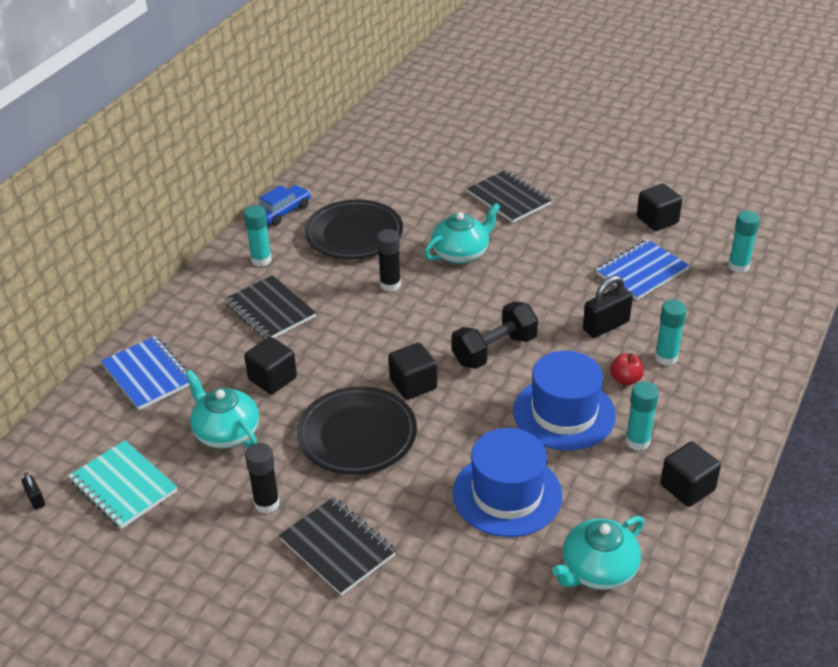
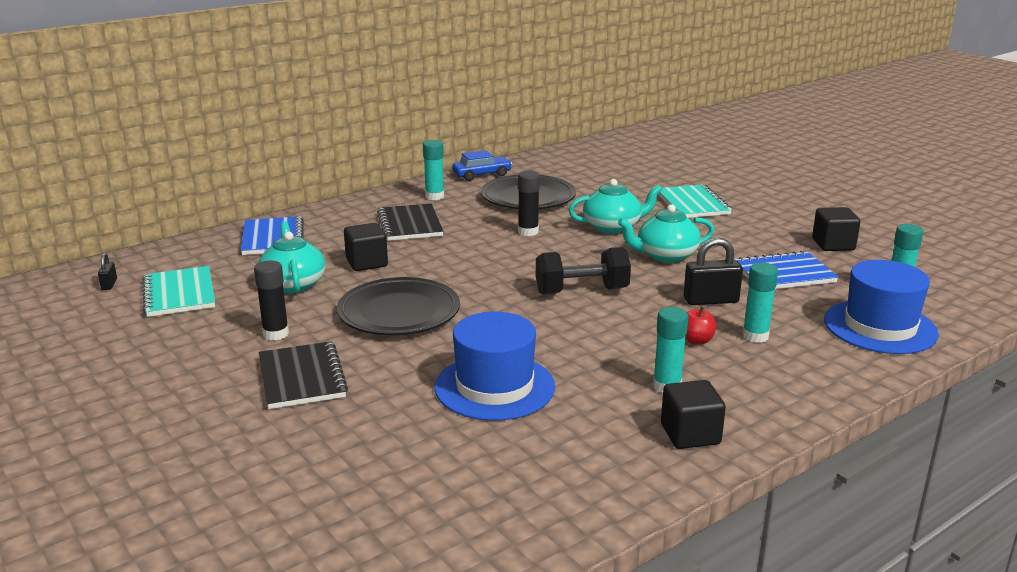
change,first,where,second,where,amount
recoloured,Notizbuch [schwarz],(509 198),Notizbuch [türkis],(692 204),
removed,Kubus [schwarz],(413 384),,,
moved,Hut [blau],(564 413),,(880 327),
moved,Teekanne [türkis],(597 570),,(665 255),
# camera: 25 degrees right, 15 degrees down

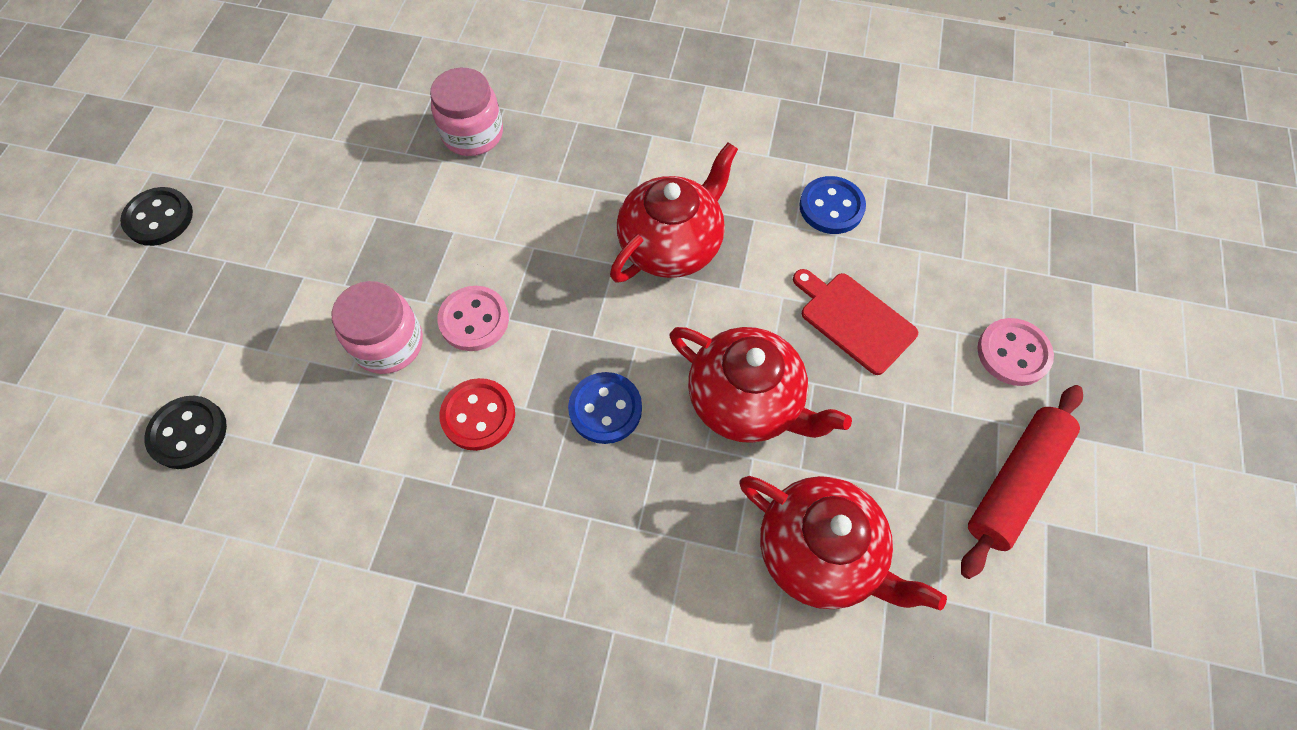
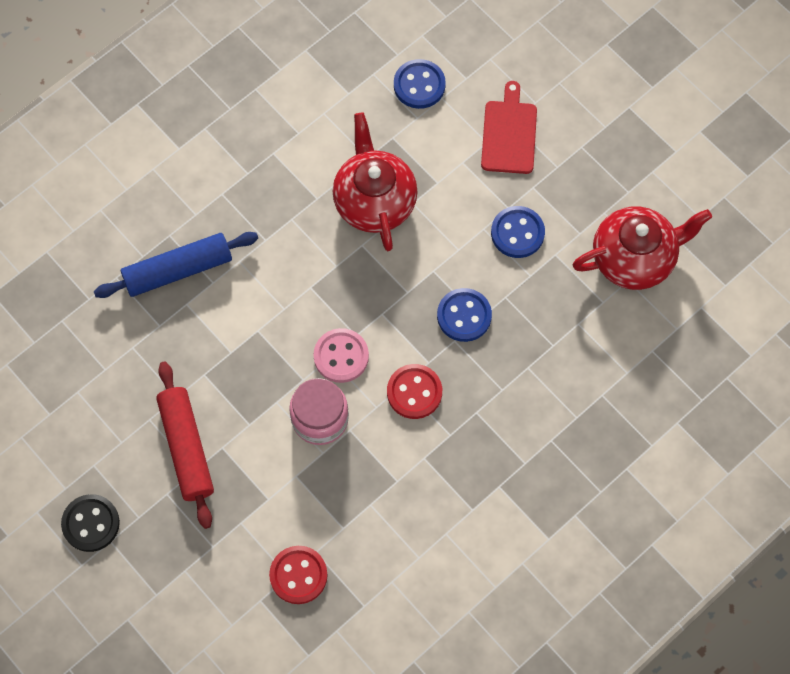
change,first,where,second,where,amount
replaced,Einmachglas [rosa],(473 134),Nudelholz [blau],(178 270),
turned,Schneidebrett [rot],(854 320),,(509 134),105 degrees clockwise
removed,Knopf [rosa],(1013 353),,,
replaced,Teekanne [rot],(746 401),Knopf [blau],(517 233),
moved,Nudelholz [rot],(1015 483),,(186 448),
recoloured,Knopf [schwarz],(188 433),Knopf [rot],(298 575),
# camera: 55 degrees left, 5 degrees up

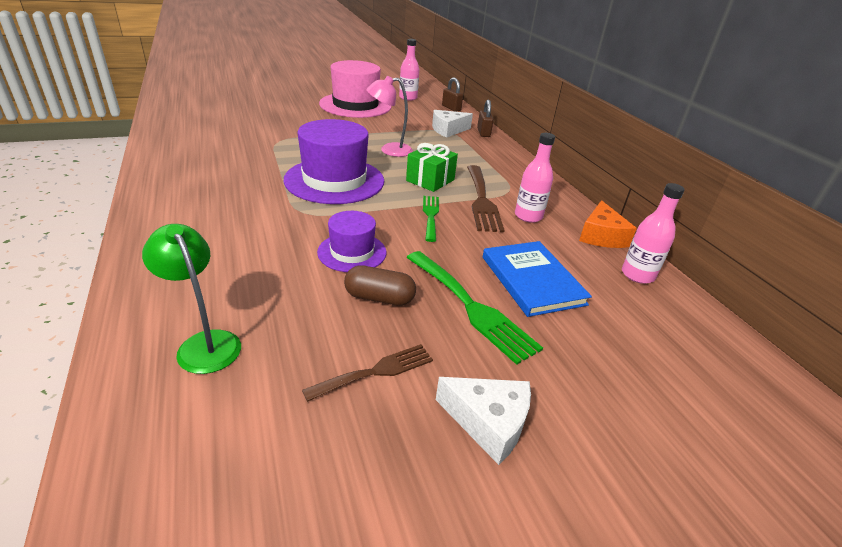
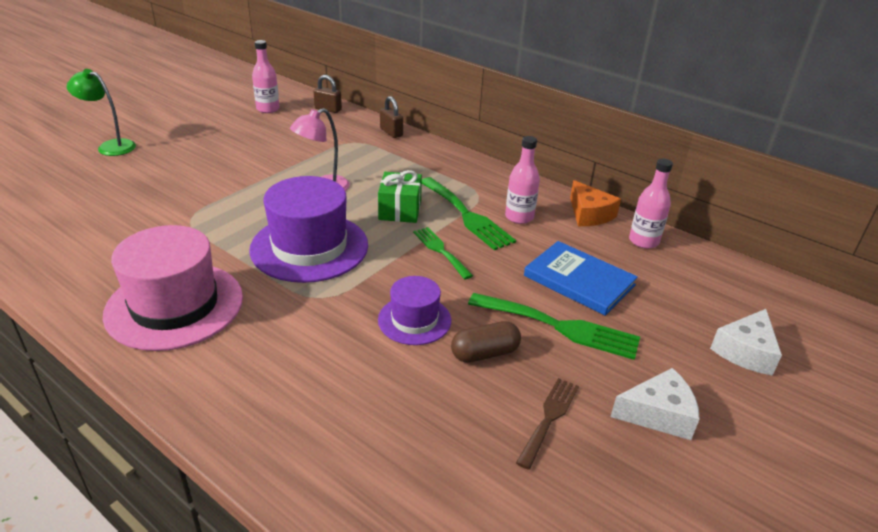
change,first,where,second,where,amount
moved,Hut [rosa],(355 105),,(175 305),
moved,Käse [weiß],(448 130),,(745 351),
recoloured,Gabel [braun],(482 201),Gabel [grün],(467 216),
moved,Lampe [grün],(204 343),,(110 146),
# camera: 30 degrees left, 0 degrees up

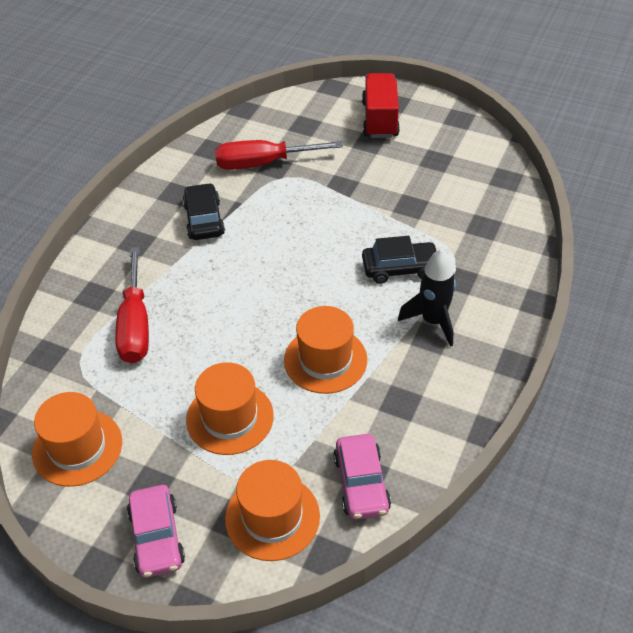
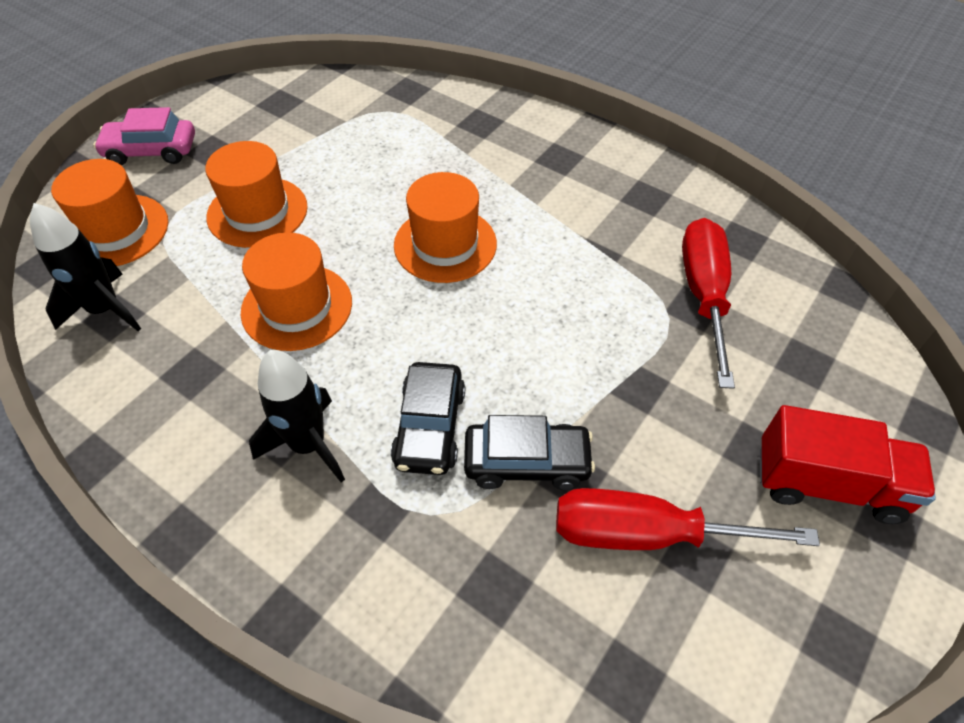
change,first,where,second,where,amount
moved,Auto [schwarz],(204 219),,(527 462),
moved,Schraubenzieher [rot],(135 325),,(645 533),
moved,Hut [orange],(77 447),,(445 244),
replaced,Auto [rosa],(361 483),Rakete [schwarz],(105 310),
# camera: 100 degrees right, 5 degrees up

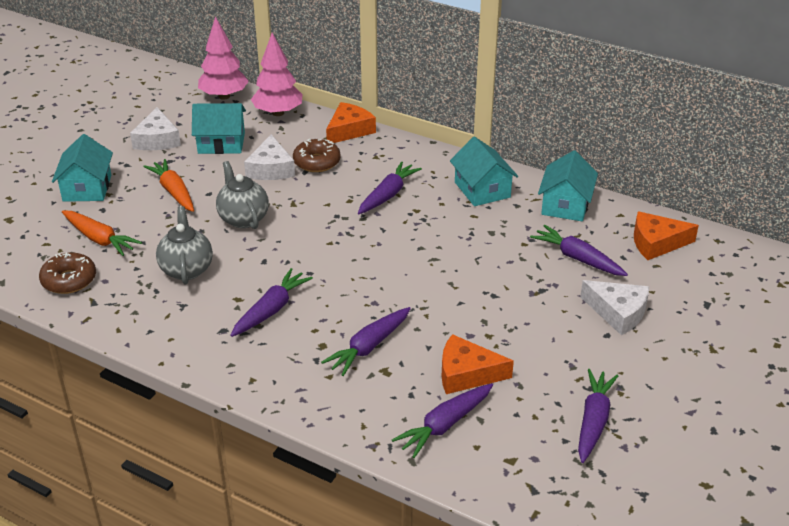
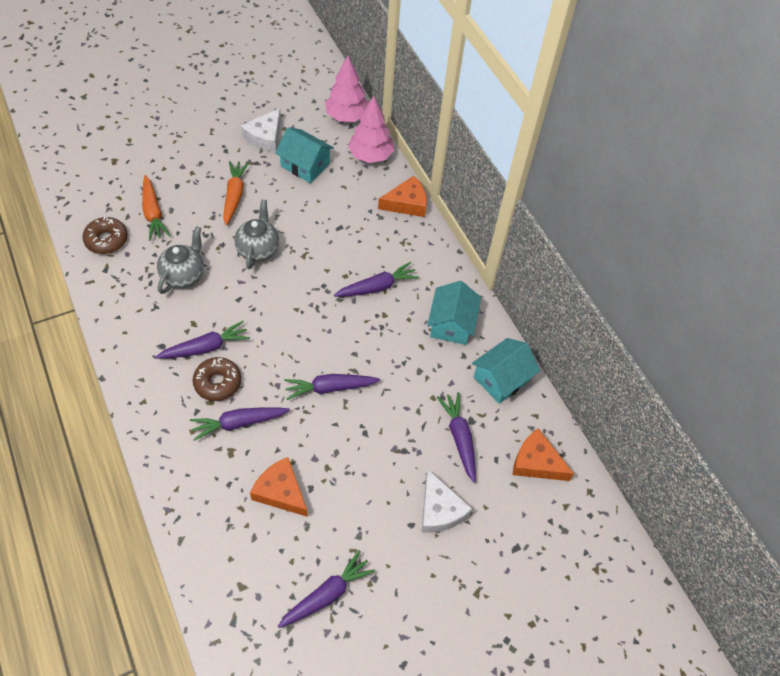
change,first,where,second,where,amount
removed,Haus [türkis],(87 188),,,
removed,Käse [weiß],(271 169),,,
moved,Donut [braun],(317 162),,(218 382),
moved,Karotte [lila],(444 425),,(330 388),
# camera: 30 degrees right, 20 degrees up

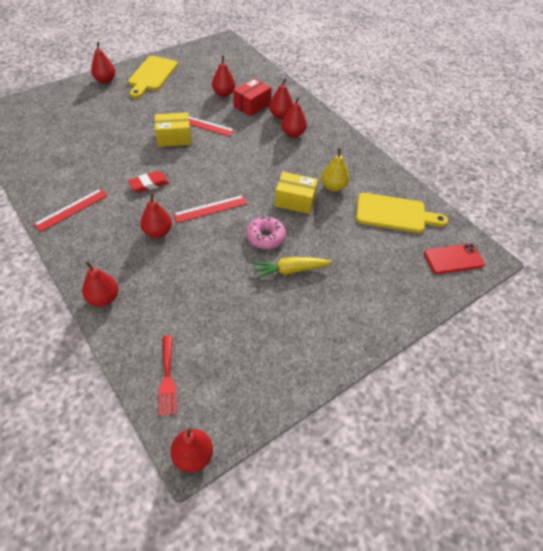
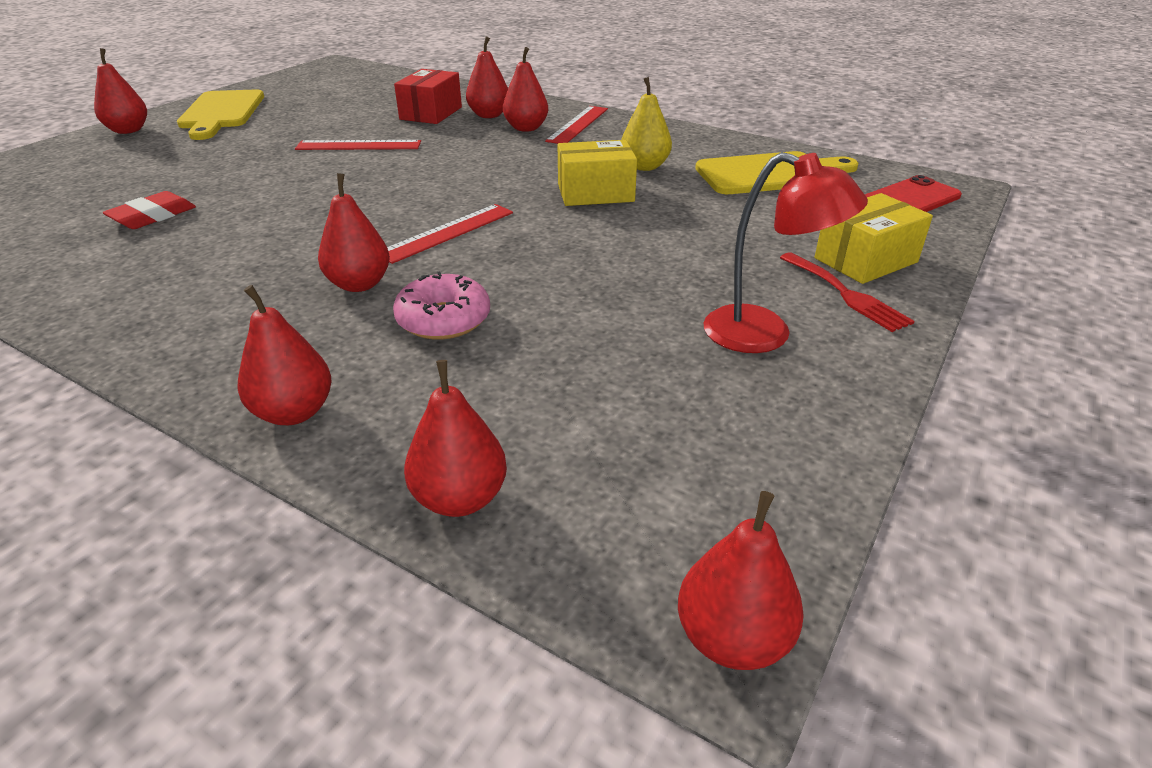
change,first,where,second,where,amount
moved,Birne [rot],(223 94),,(460 498),
moved,Schachtel [gelb],(174 138),,(866 260),
moved,Radiergummi [rot],(149 184),,(153 216),
moved,Lineal [rot],(71 209),,(578 125),
moved,Donut [rosa],(266 237),,(443 319),
removed,Karotte [gelb],(290 270),,,
moved,Gabel [rot],(167 378),,(846 294),
added,,,Lampe [rot],(764 335),
# camera: 20 degrees left, 15 degrees down

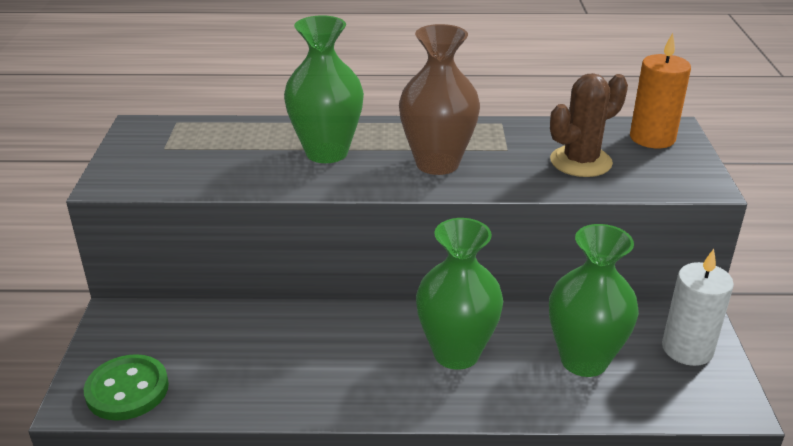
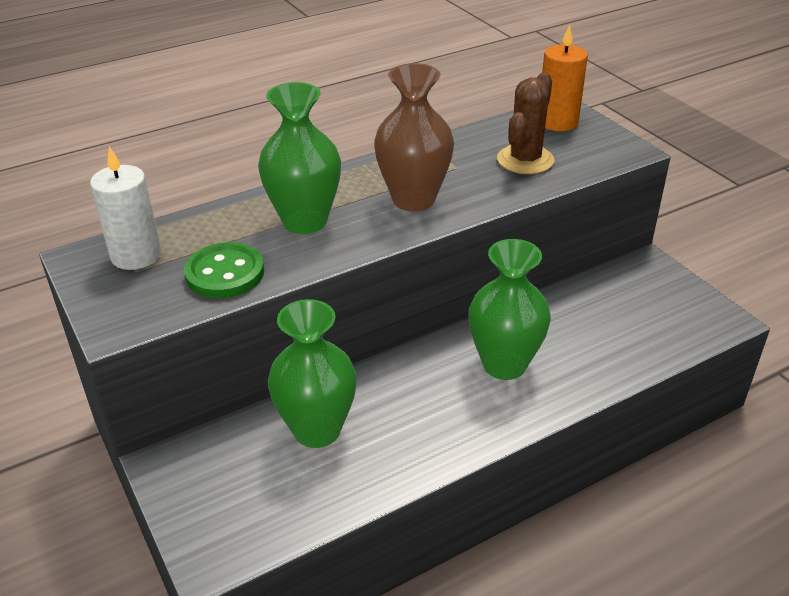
change,first,where,second,where,amount
moved,Vase [grün],(584 360),,(317 430),
moved,Kerze [weiß],(687 349),,(136 255),
moved,Knopf [grün],(127 390),,(225 273),
# camera: 30 degrees left, 5 degrees up

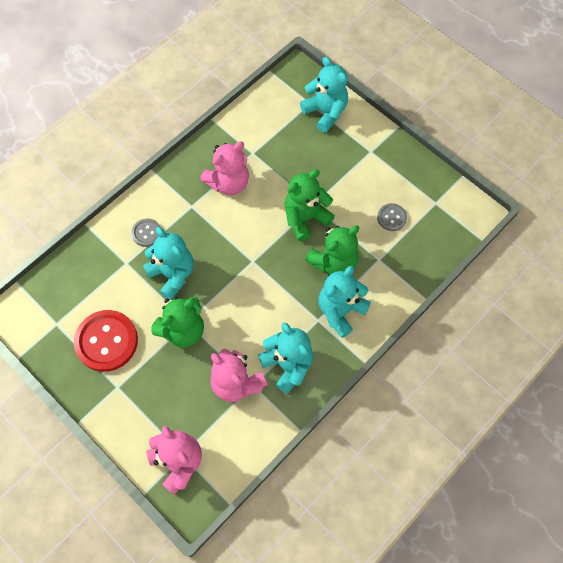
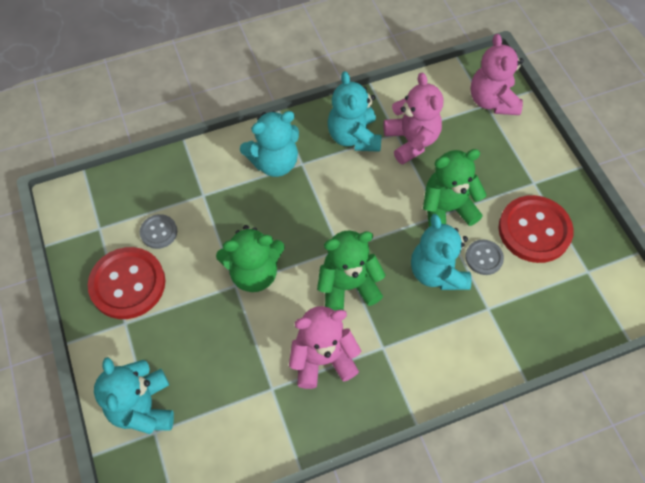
change,first,where,second,where,amount
moved,Knopf [grau],(146 233),,(484 258),
moved,Teddybär [grün],(334 262),,(348 286),
added,,,Knopf [rot],(127 284),
# camera: 155 degrees left, 5 degrees down

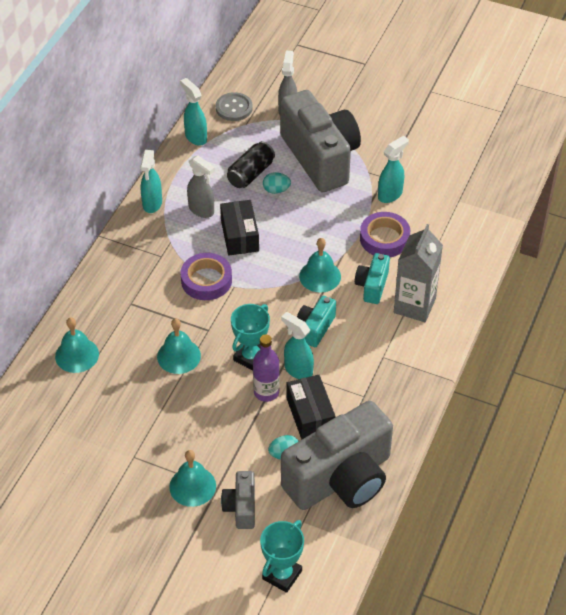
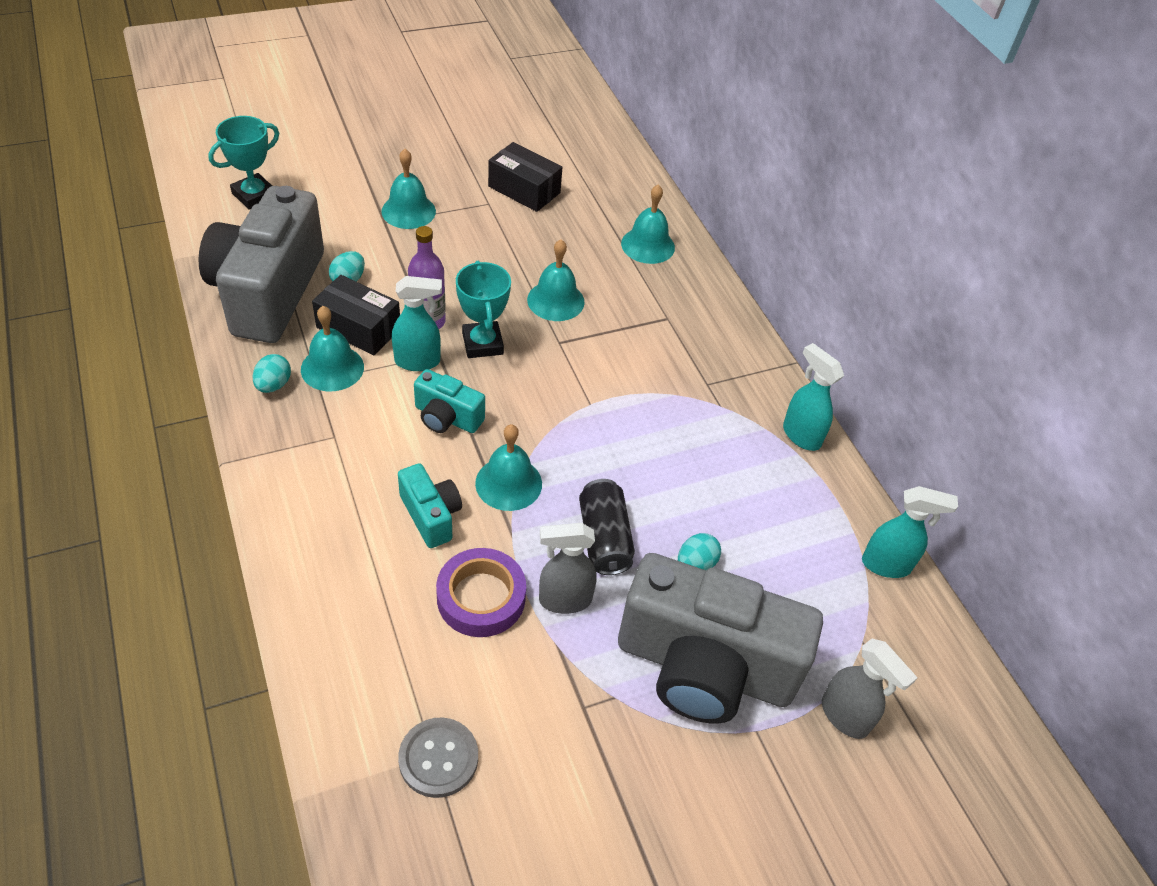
change,first,where,second,where,amount
moved,Knopf [grau],(234 108),,(438 758),
removed,Sprühflasche [türkis],(390 195),,,
moved,Dose [schwarz],(251 174),,(604 538),
moved,Sprühflasche [grau],(201 210),,(564 600),
moved,Schachtel [schwarz],(239 236),,(524 189),
removed,Getränkekarton [grau],(414 305),,,
removed,Klebeband [lila],(206 280),,,
turned,Kamera [türkis],(315 328),,(447 417),135 degrees clockwise
removed,Kamera [grau],(241 507),,,
turned,Pokal [türkis],(282 575),,(254 195),60 degrees clockwise
added,,,Glocke [türkis],(332 368),
added,,,Ei [türkis],(273 385),
# camera: 130 degrees right, 0 degrees up

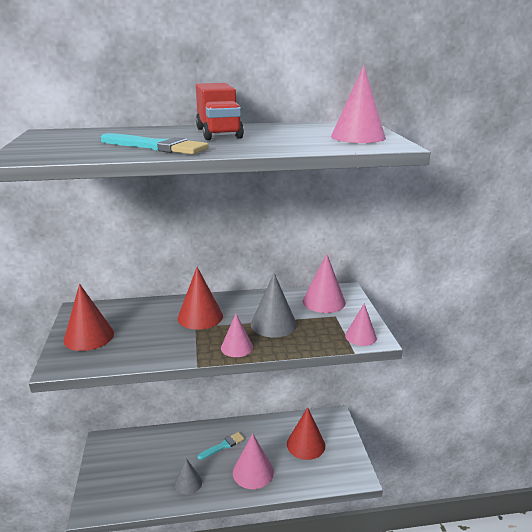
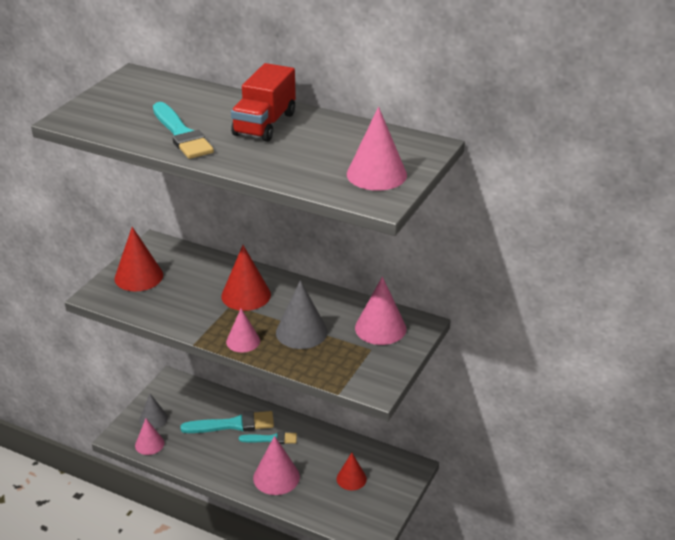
change,first,where,second,where,amount
moved,Kegel [rosa],(360 336),,(149 444),
resized,Kegel [rot],(306 444),,(351 479),x0.65
moved,Kegel [grau],(188 483),,(153 419),
added,,,Pinsel [türkis],(232 424),
# camera: 35 degrees right, 10 degrees up

